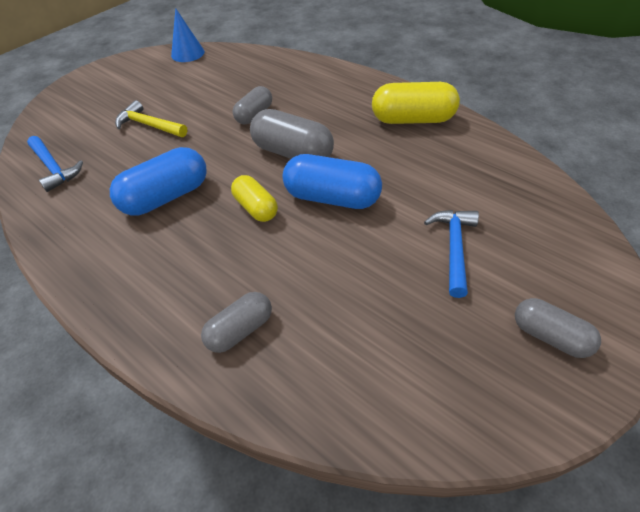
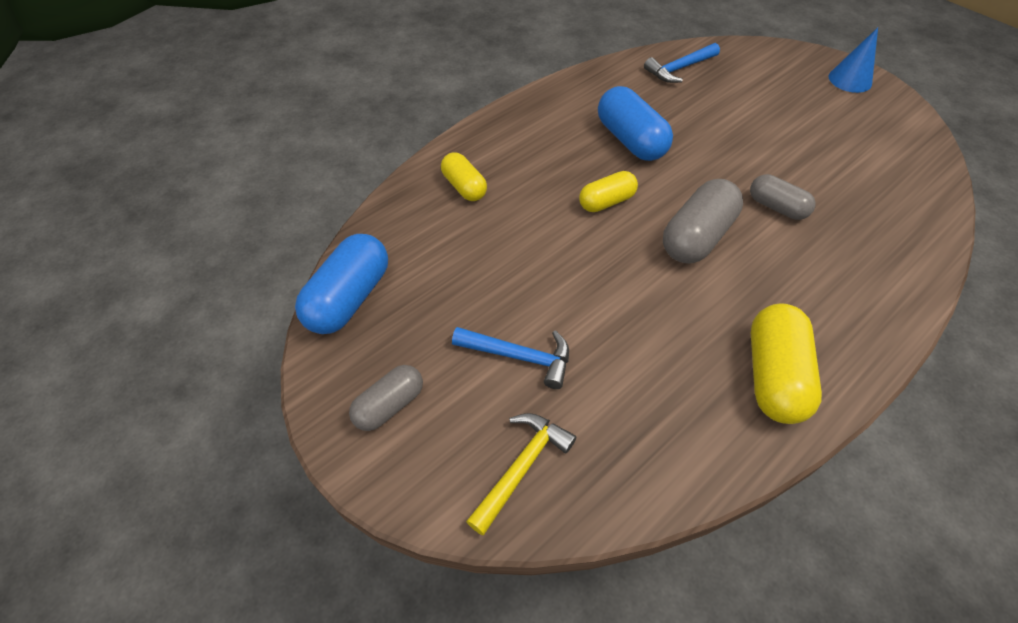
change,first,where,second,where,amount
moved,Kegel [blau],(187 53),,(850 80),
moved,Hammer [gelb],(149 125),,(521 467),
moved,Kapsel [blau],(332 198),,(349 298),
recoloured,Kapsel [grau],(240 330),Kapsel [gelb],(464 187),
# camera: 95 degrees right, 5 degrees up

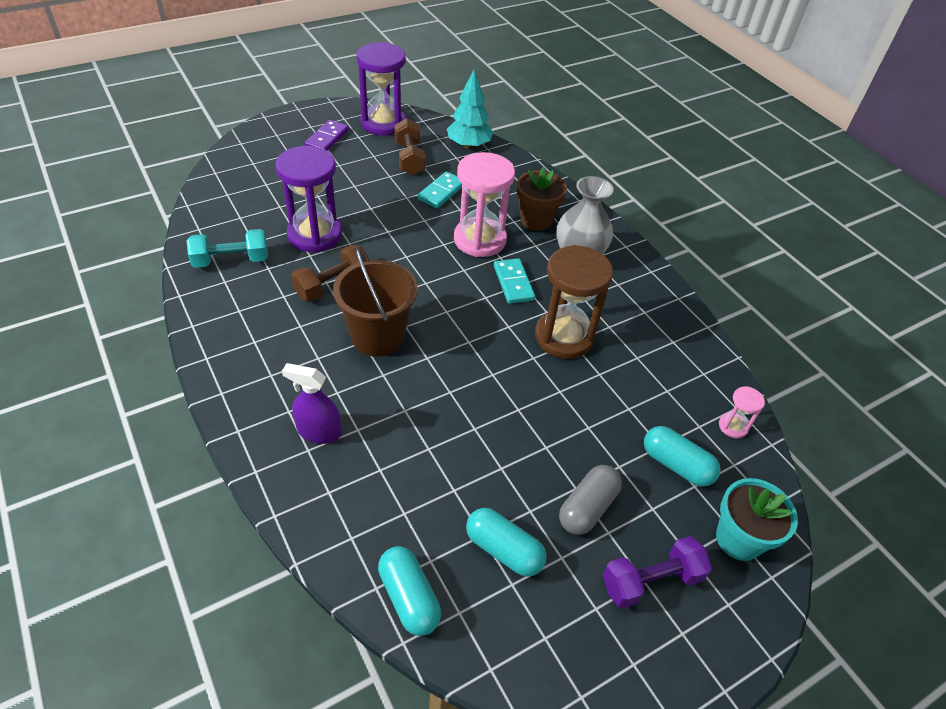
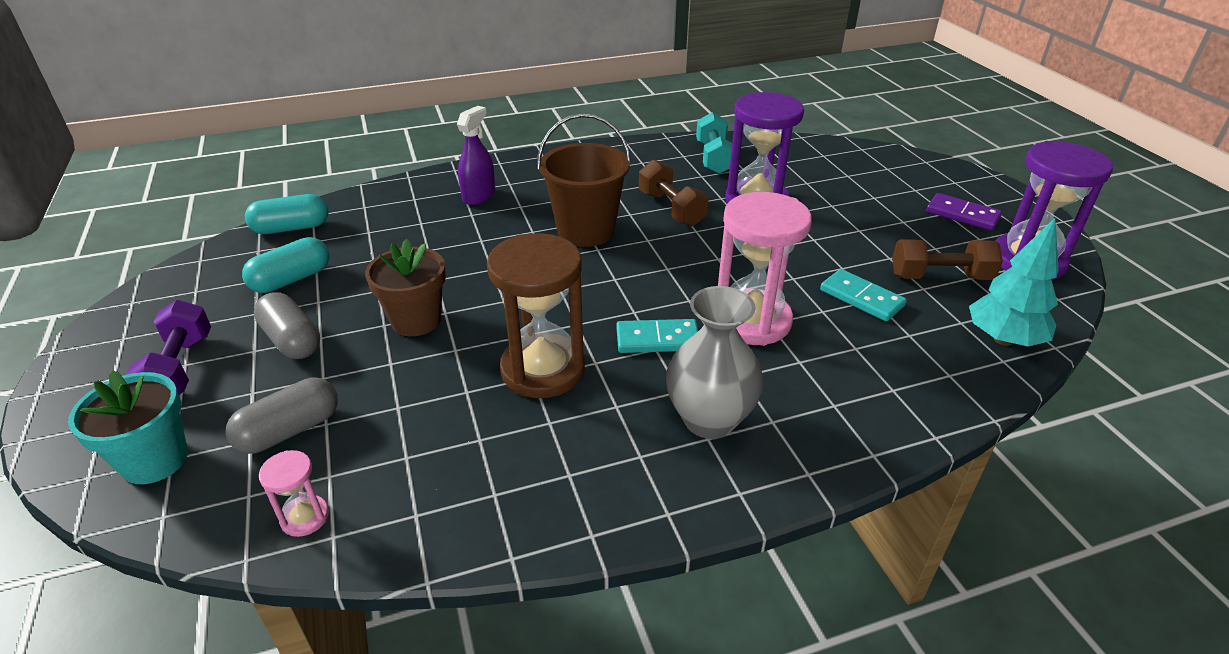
change,first,where,second,where,amount
moved,Blumentopf [braun],(536 220),,(416 320),
recoloured,Kapsel [türkis],(676 465),Kapsel [grau],(289 430),
# camera: 105 degrees right, 10 degrees down

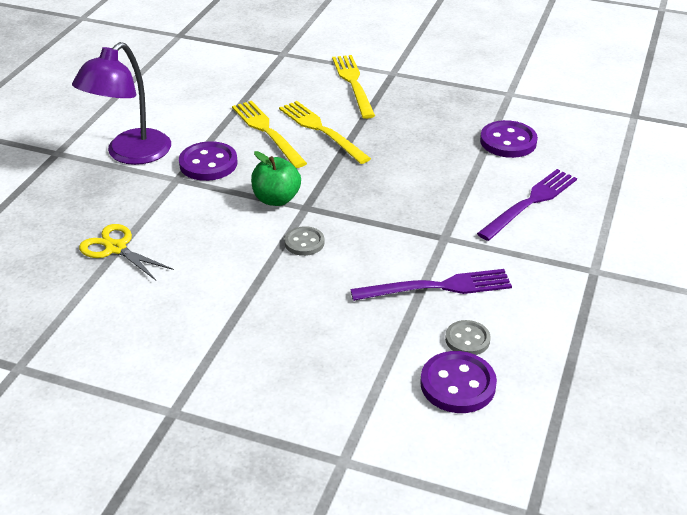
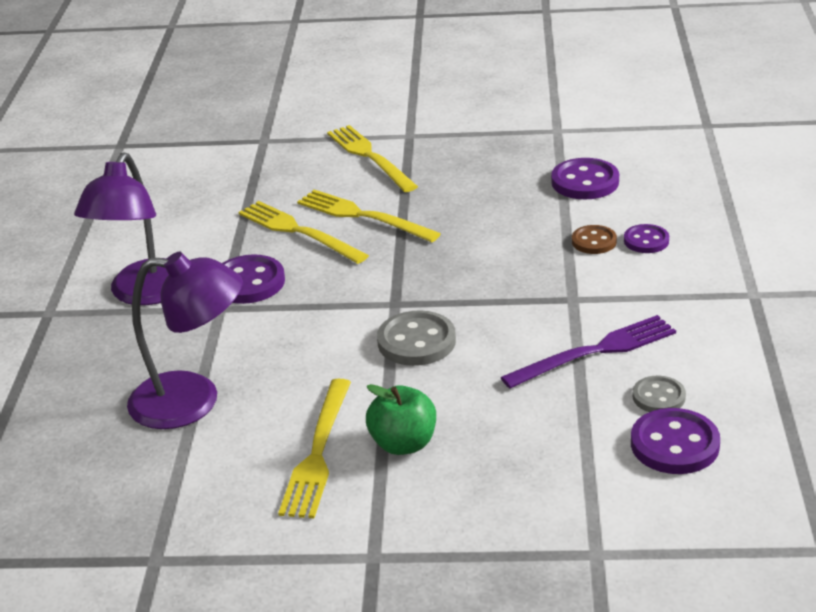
change,first,where,second,where,amount
moved,Apfel [grün],(276 199),,(403 444),
replaced,Gabel [lila],(530 203),Knopf [lila],(646 241),
replaced,Schere [gelb],(116 248),Lampe [lila],(193 401),
resized,Knopf [grau],(304 242),,(416 341),x1.61
added,,,Knopf [braun],(594 241),
added,,,Gabel [gelb],(317 453),
# camera: 15 degrees left, 5 degrees down

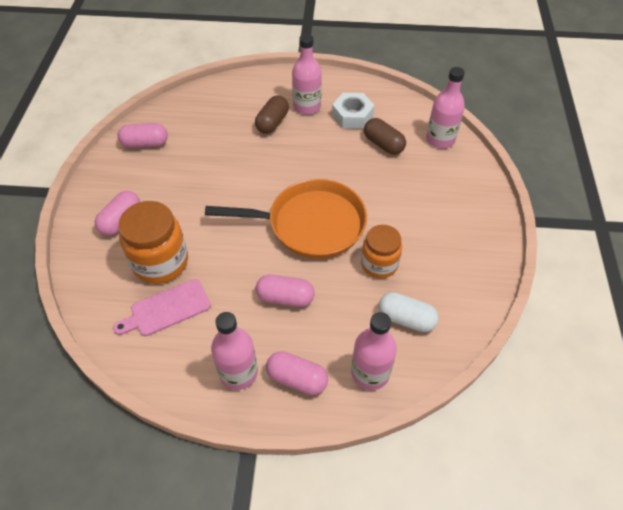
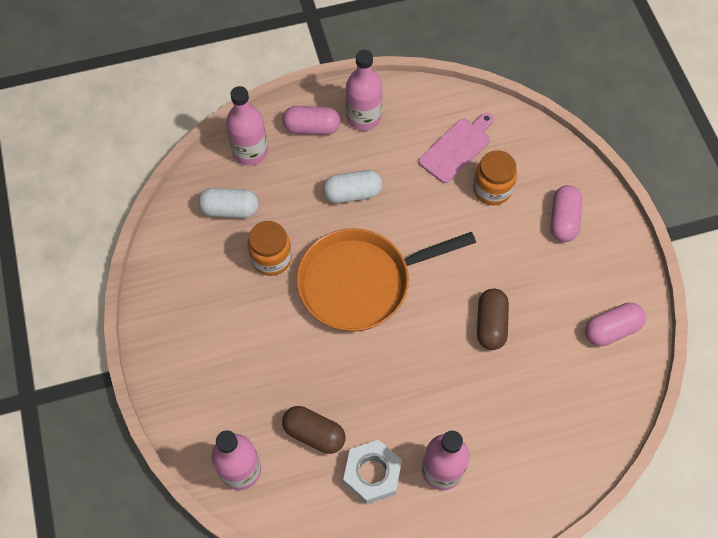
change,first,where,second,where,amount
moved,Kapsel [braun],(272 123),,(491 324),
resized,Einmachglas [orange],(160 262),,(492 189),x0.66
recoloured,Kapsel [rosa],(285 297),Kapsel [weiß],(352 193),
# camera: 160 degrees right, 10 degrees up

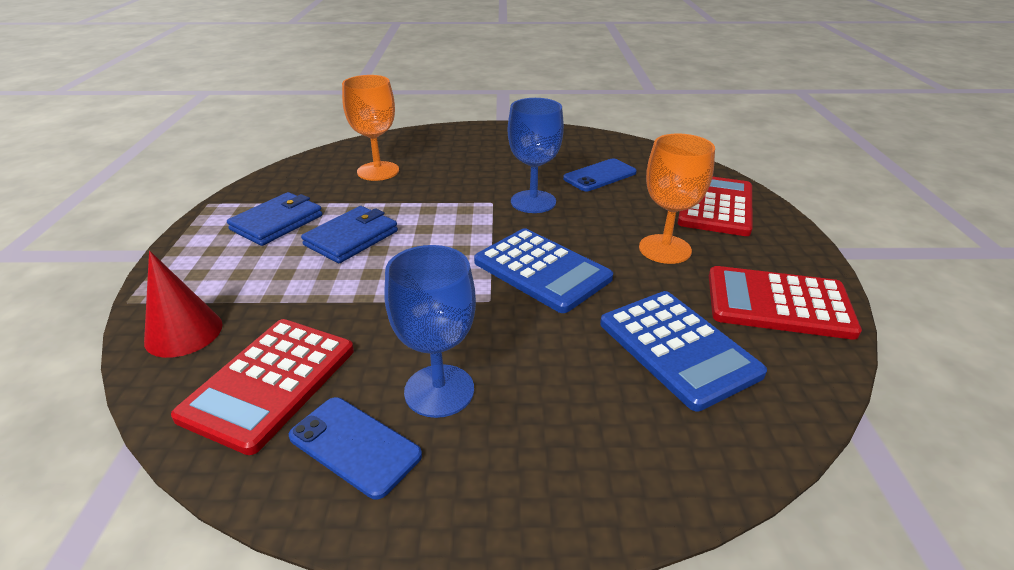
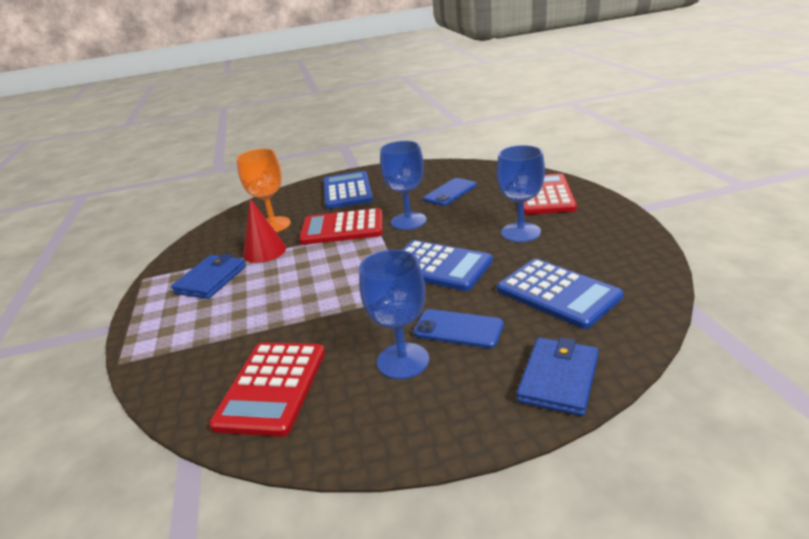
change,first,where,second,where,amount
recoloured,Kelch [orange],(665 249),Kelch [blau],(520 232),
moved,Geldbörse [blau],(351 238),,(558 379),
moved,Kegel [rot],(184 332),,(264 251),
moved,Taschenrechner [rot],(778 303),,(342 228),
moved,Handy [blau],(355 446),,(458 329),
added,,,Taschenrechner [blau],(347 191),
# camera: 10 degrees left, 5 degrees down

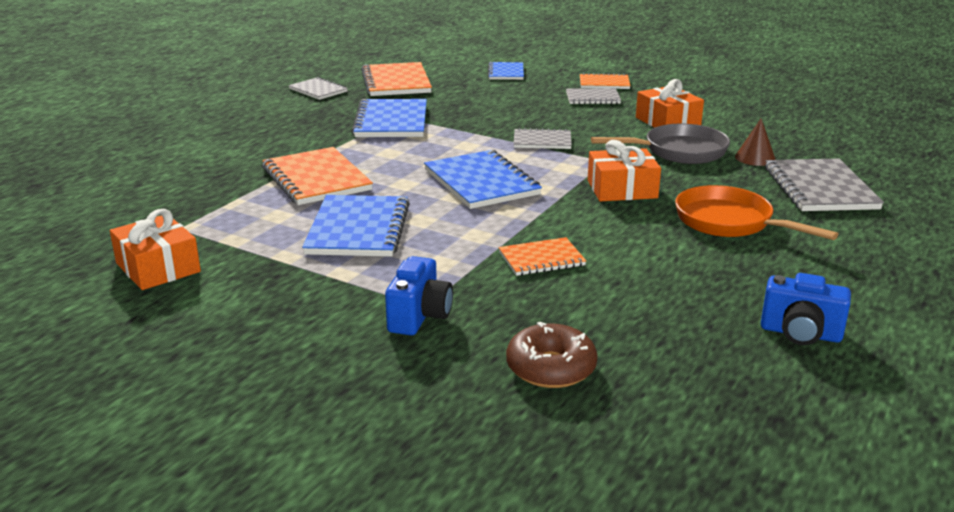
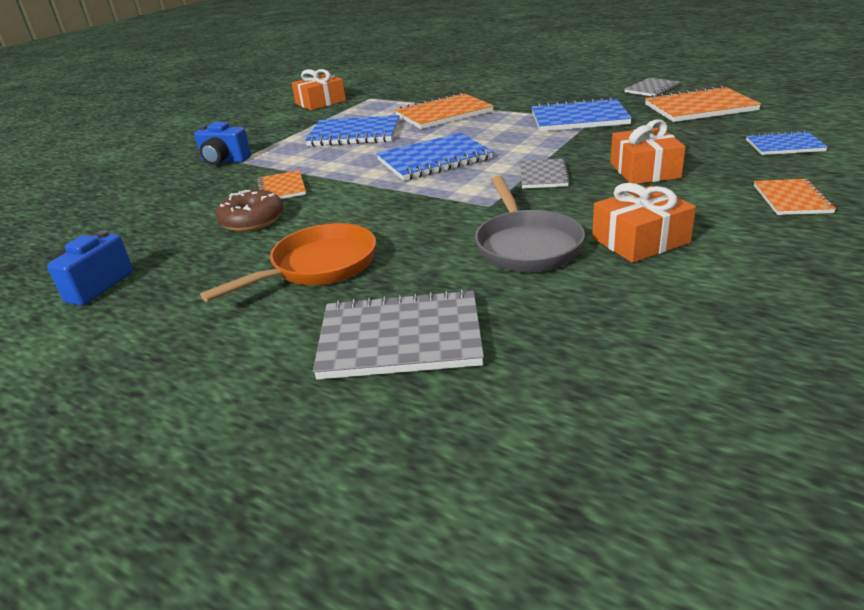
change,first,where,second,where,amount
removed,Notizbuch [grau],(592 98),,,
removed,Kegel [braun],(755 158),,,
moved,Geschenk [orange],(622 189),,(644 170),
moved,Donut [braun],(551 368),,(252 220),
# camera: 95 degrees right, 5 degrees up

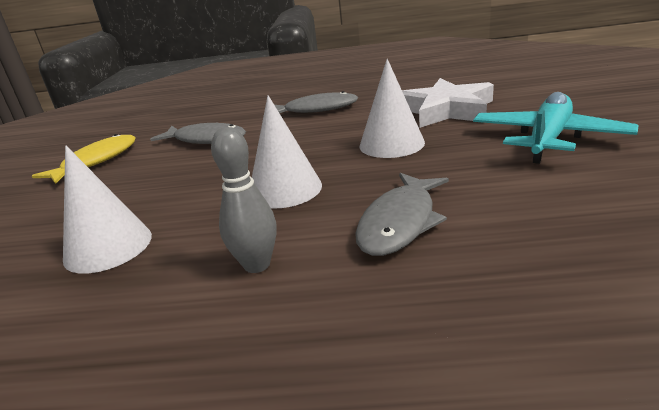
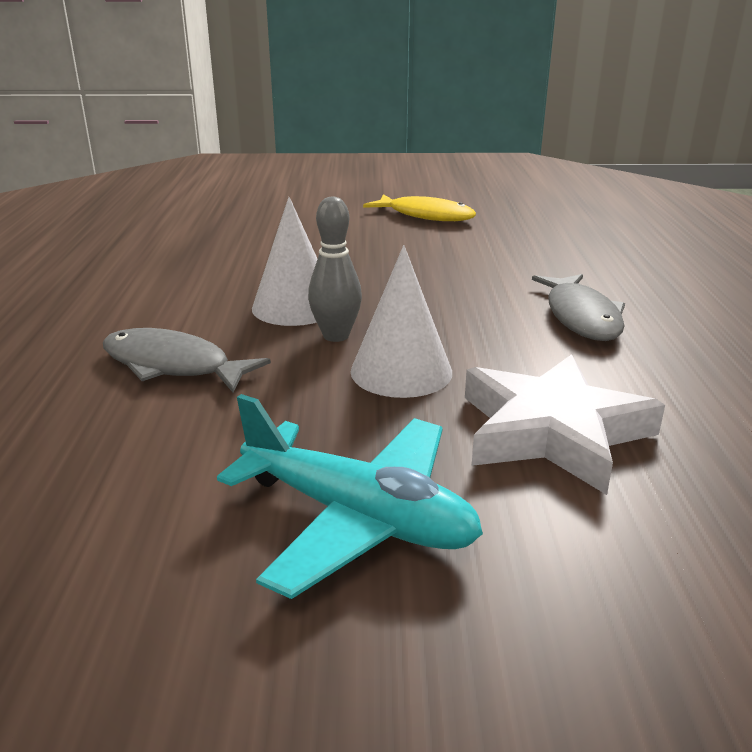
change,first,where,second,where,amount
removed,Fisch [grau],(206 139),,,
moved,Bowlingkegel [grau],(257 265),,(336 336),
removed,Kegel [weiß],(108 247),,,
# camera: 85 degrees right, 0 degrees up

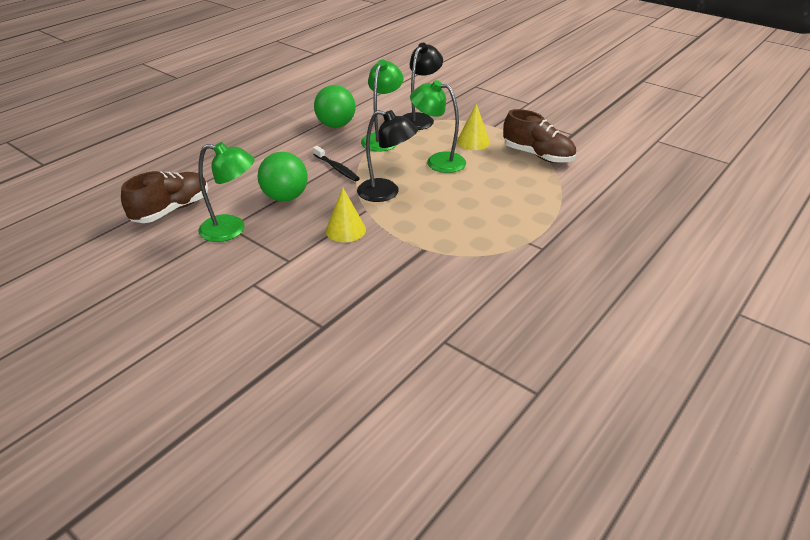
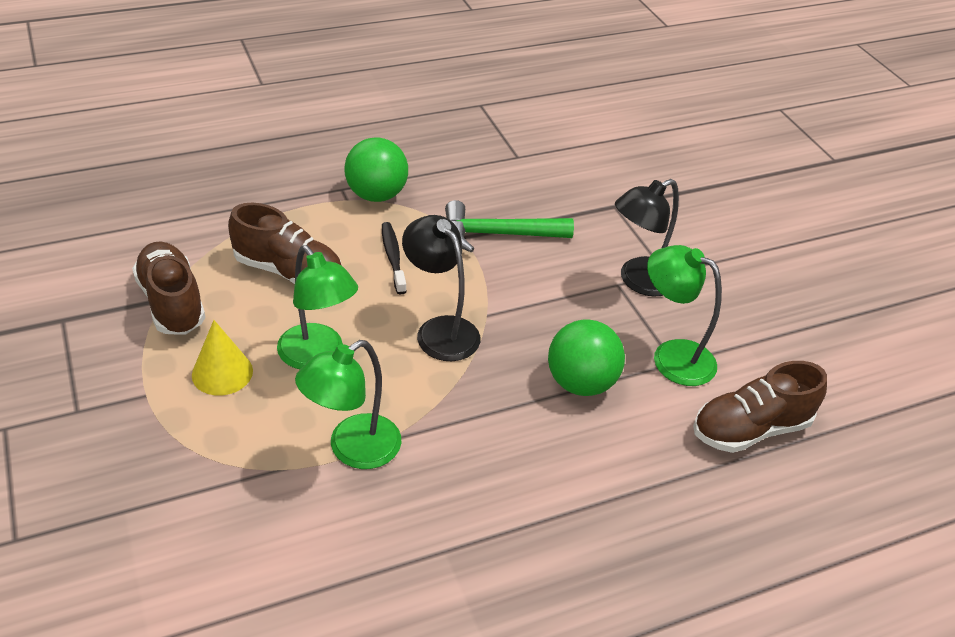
change,first,where,second,where,amount
moved,Lampe [schwarz],(420 119),,(638 281),
moved,Ball [grün],(336 125),,(376 195),
moved,Zahnbürste [schwarz],(337 168),,(393 257),
removed,Kegel [gelb],(345 230),,,
added,,,Hammer [grün],(498 234),
added,,,Schuh [braun],(288 271),
# camera: 155 degrees left, 5 degrees up

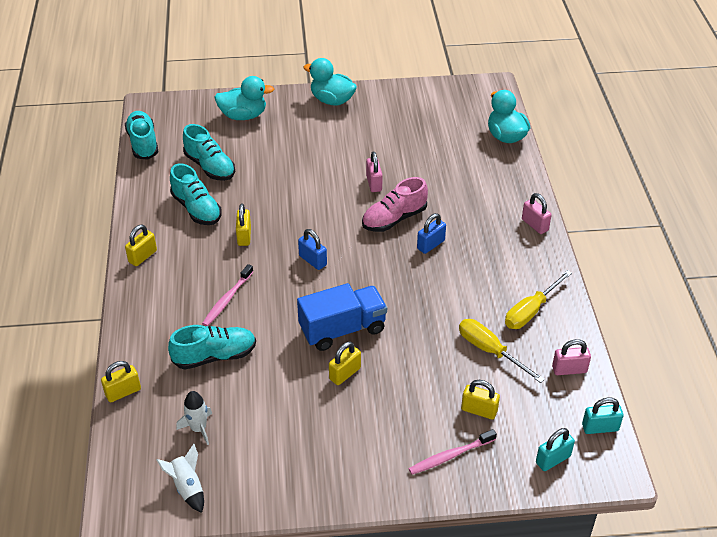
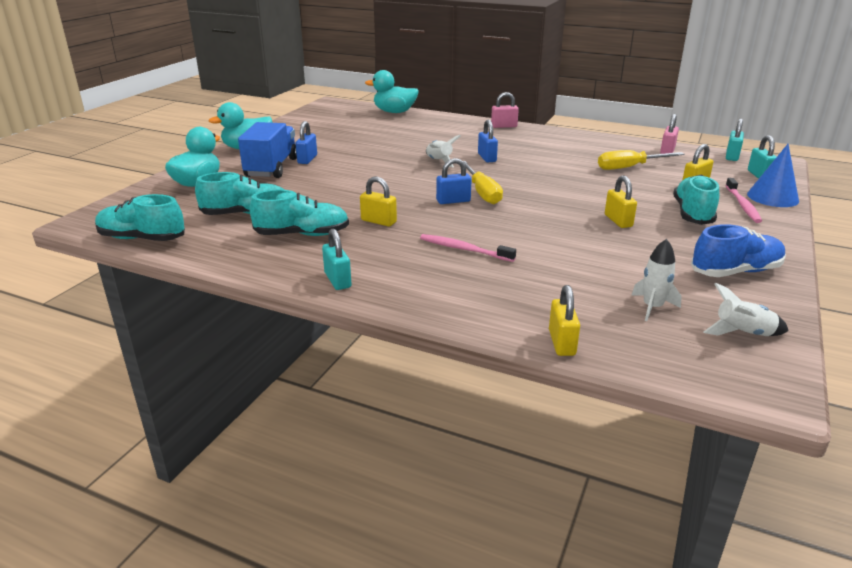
change,first,where,second,where,amount
removed,Vorhängeschloss [rosa],(374 183),,,
replaced,Schuh [rosa],(394 219),Rakete [weiß],(439 162),
recoloured,Vorhängeschloss [gelb],(143 256),Vorhängeschloss [türkis],(337 280),
turned,Zahnbürste [rosa],(227 299),,(464 249),150 degrees clockwise
moved,Schraubenzieher [gelb],(531 311),,(482 193),
moved,Lastwagen [blau],(342 329),,(271 167),
moved,Schuh [türkis],(215 356),,(692 214),
added,,,Vorhängeschloss [blau],(307 159),
added,,,Kegel [blau],(772 197),
added,,,Schuh [blau],(735 271),
# camera: 60 degrees left, 15 degrees down

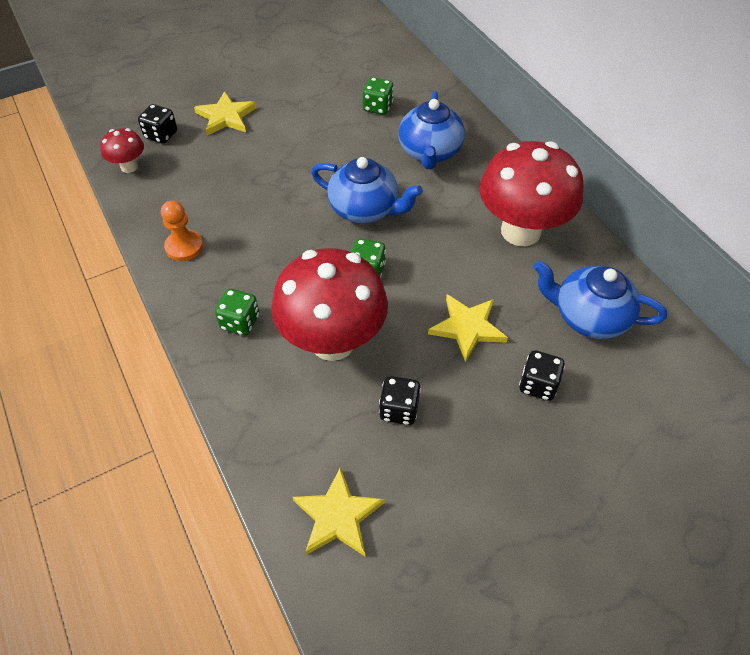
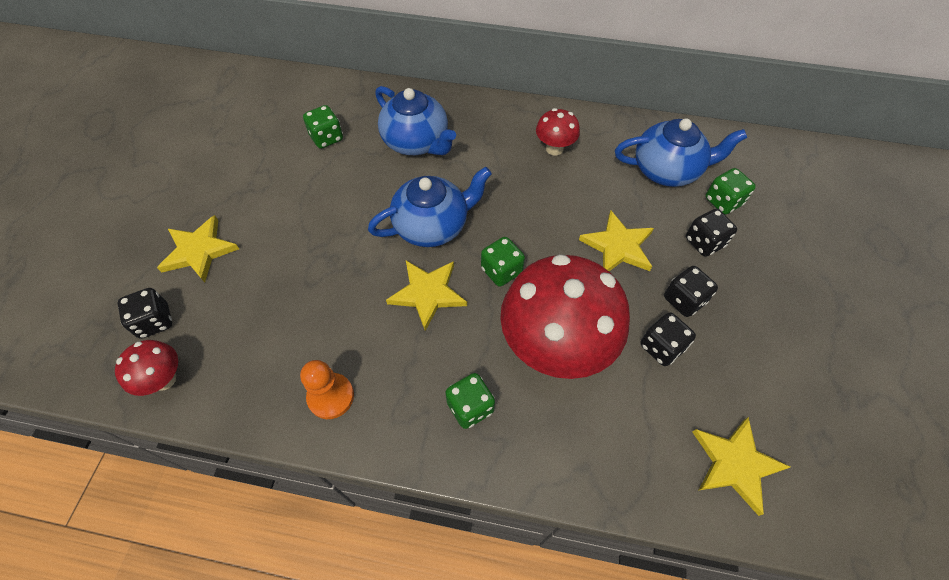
change,first,where,second,where,amount
resized,Pilz [rot],(521 231),,(554 149),x0.46
turned,Teekanne [blau],(589 316),,(667 170),150 degrees counterclockwise
added,,,Spielwürfel [grün],(723 201),
added,,,Stern [gelb],(427 293),
added,,,Spielwürfel [schwarz],(684 300),
# camera: 50 degrees left, 5 degrees up

